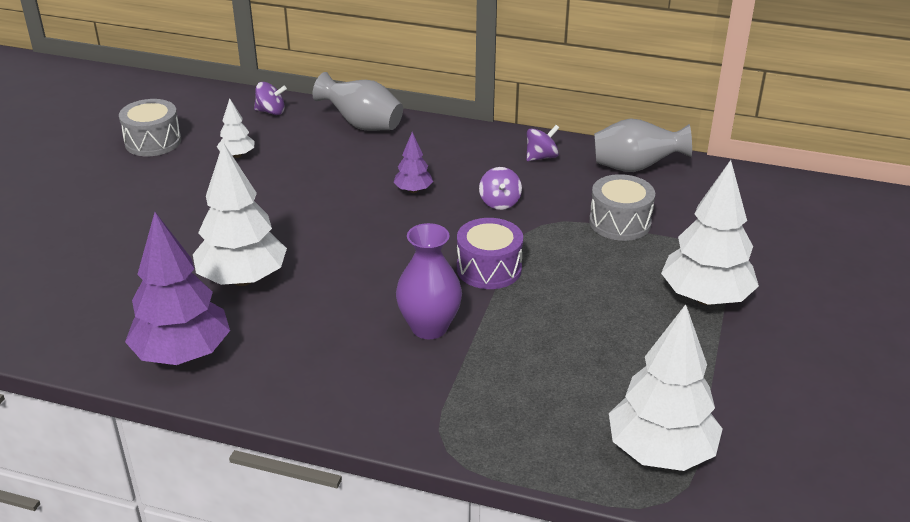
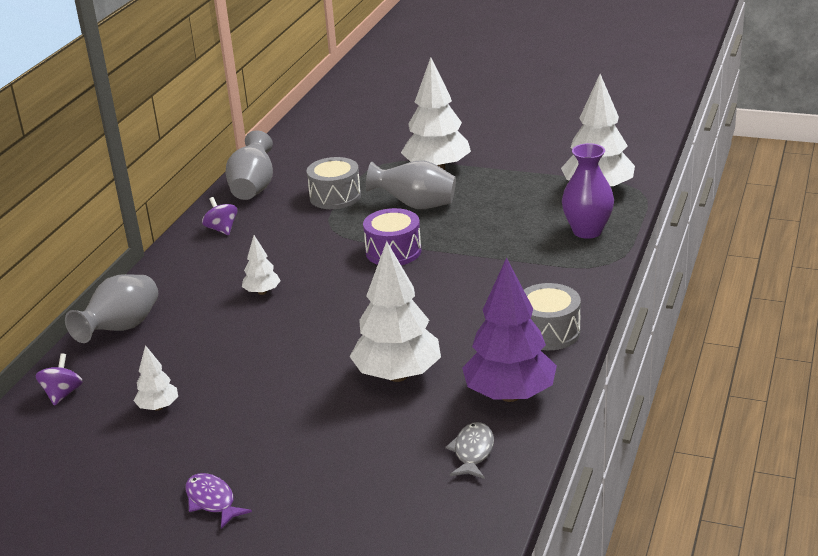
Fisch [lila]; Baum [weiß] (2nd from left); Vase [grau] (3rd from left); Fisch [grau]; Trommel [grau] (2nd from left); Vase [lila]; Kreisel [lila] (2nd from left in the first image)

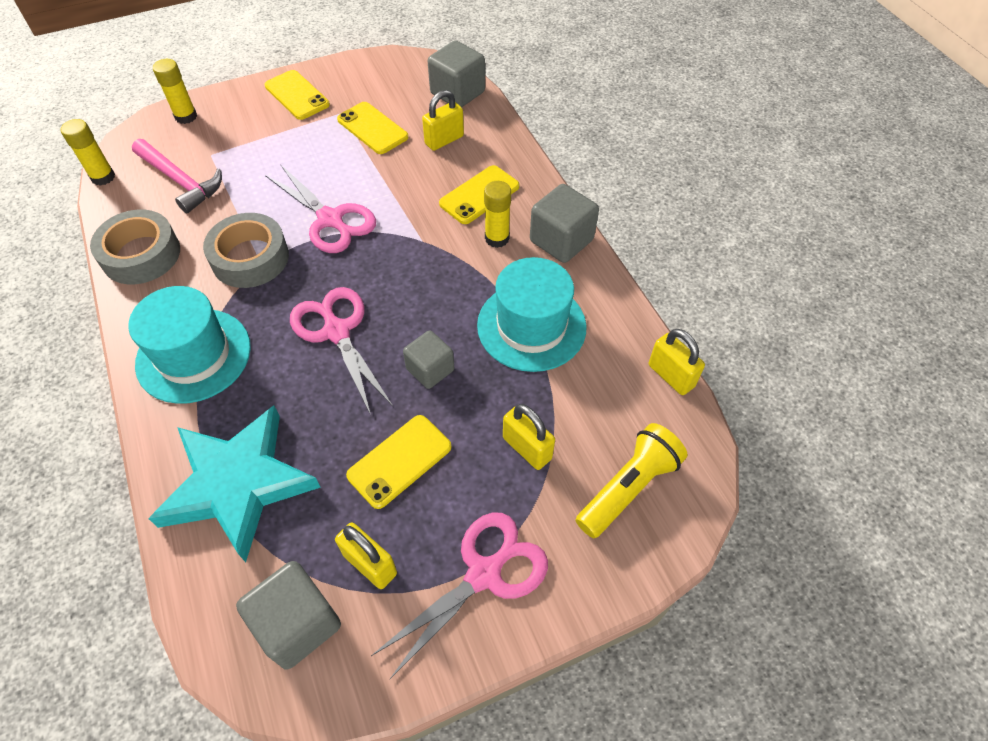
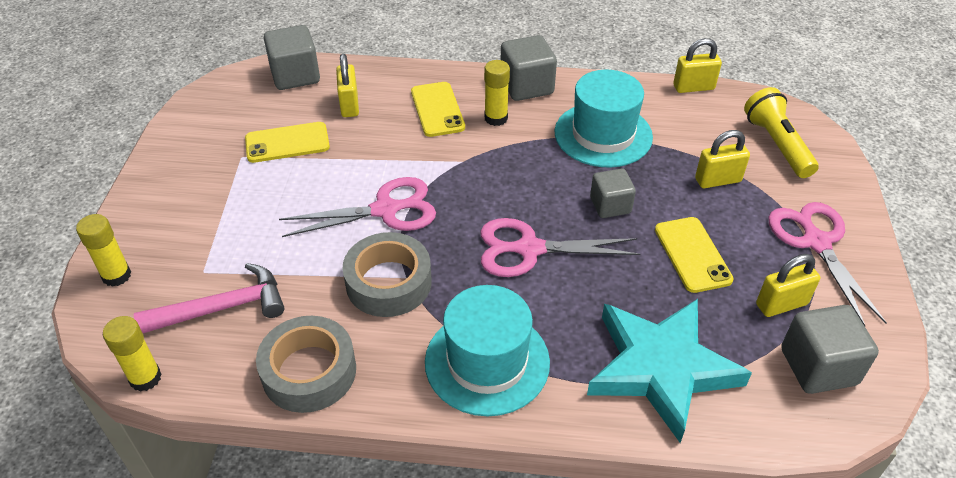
Handy [gelb] (1st from left in the first image)

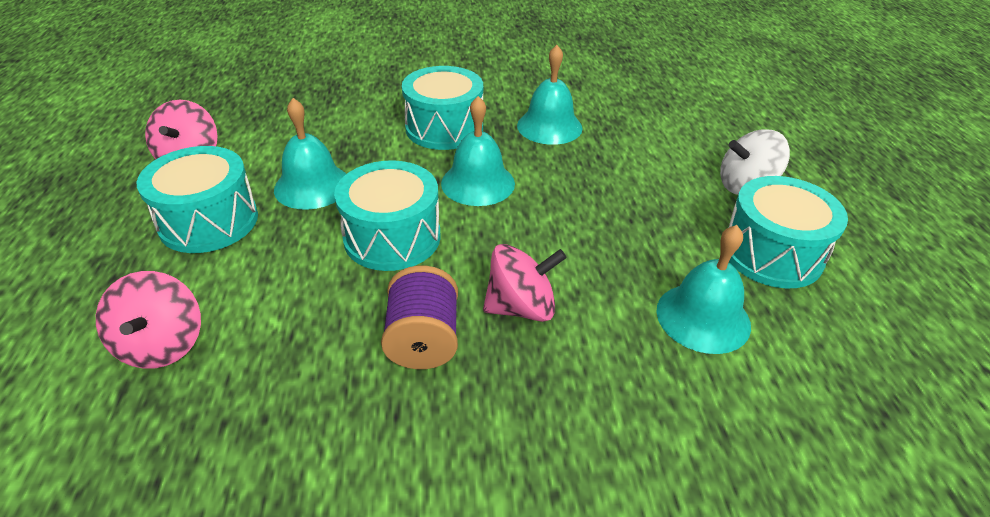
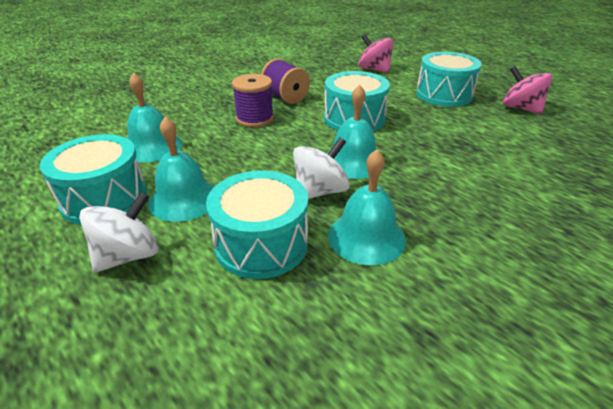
Glocke [türkis] (2nd from left); Trommel [türkis] (2nd from left); Garnrolle [lila] (1st from left); Kreisel [weiß] (2nd from left)

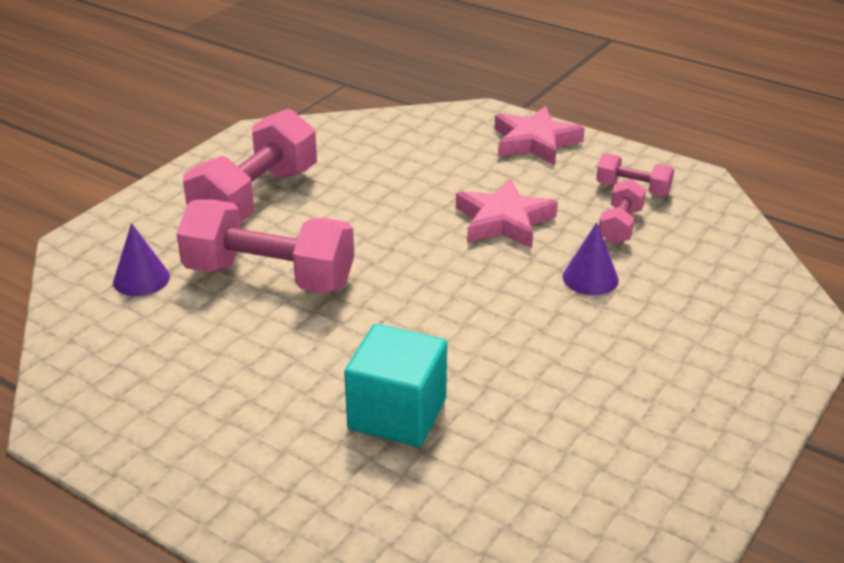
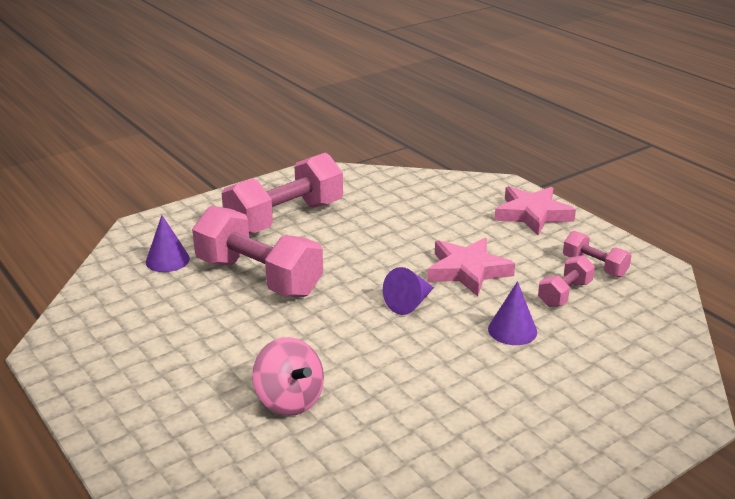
Kreisel [rosa]; Kegel [lila] (2nd from left)

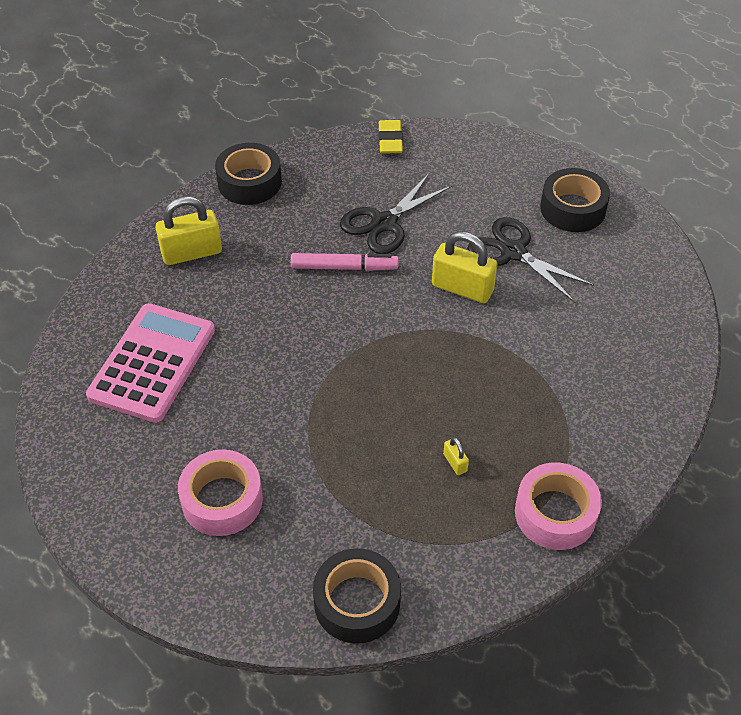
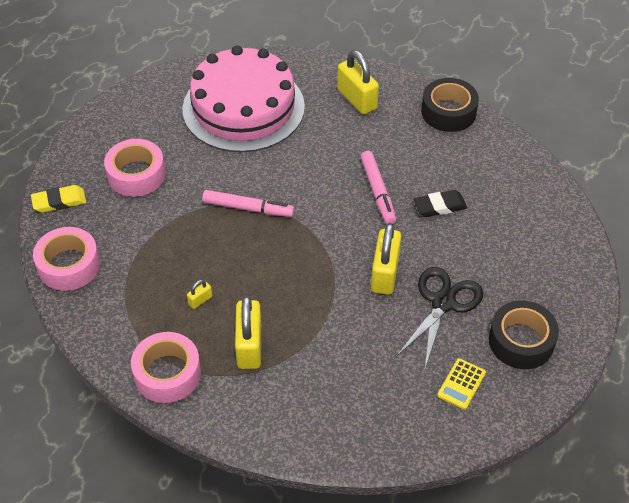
Radiergummi [gelb]; Klebeband [rosa] (1st from left); Kuchen [rosa]; Filzstift [rosa] (1st from left); Vorhängeschloss [gelb] (2nd from left); Radiergummi [schwarz]; Taschenrechner [gelb]

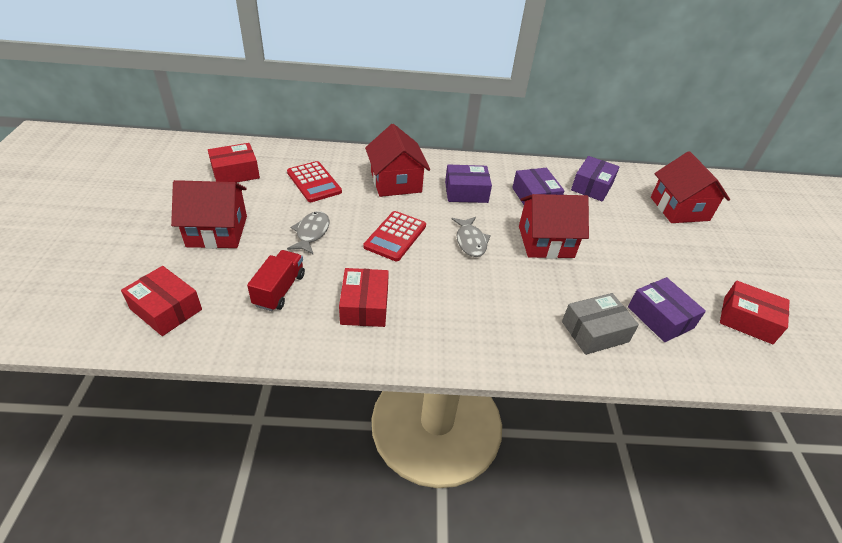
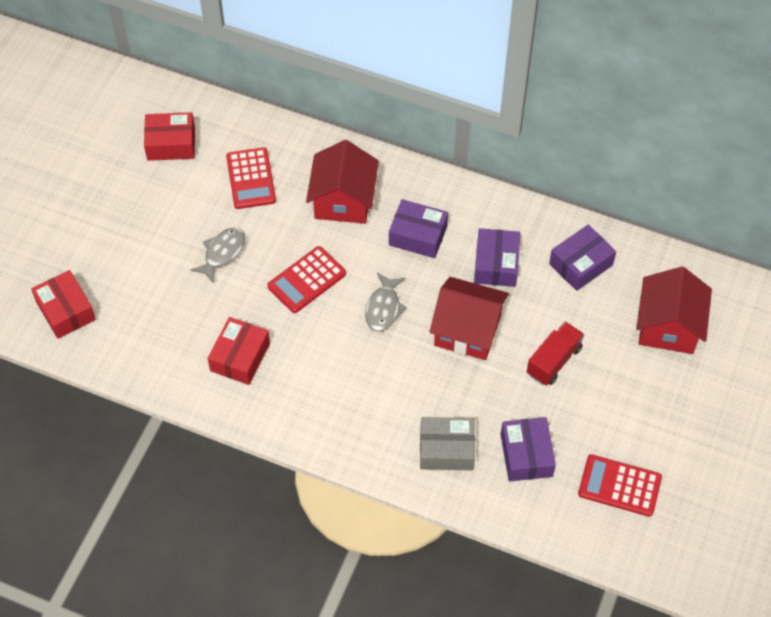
Lastwagen [rot]; Taschenrechner [rot] (3rd from left); Haus [rot] (1st from left in the first image)

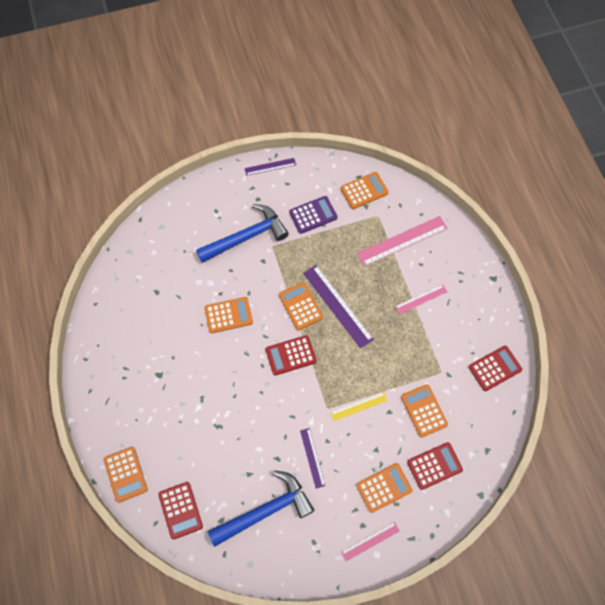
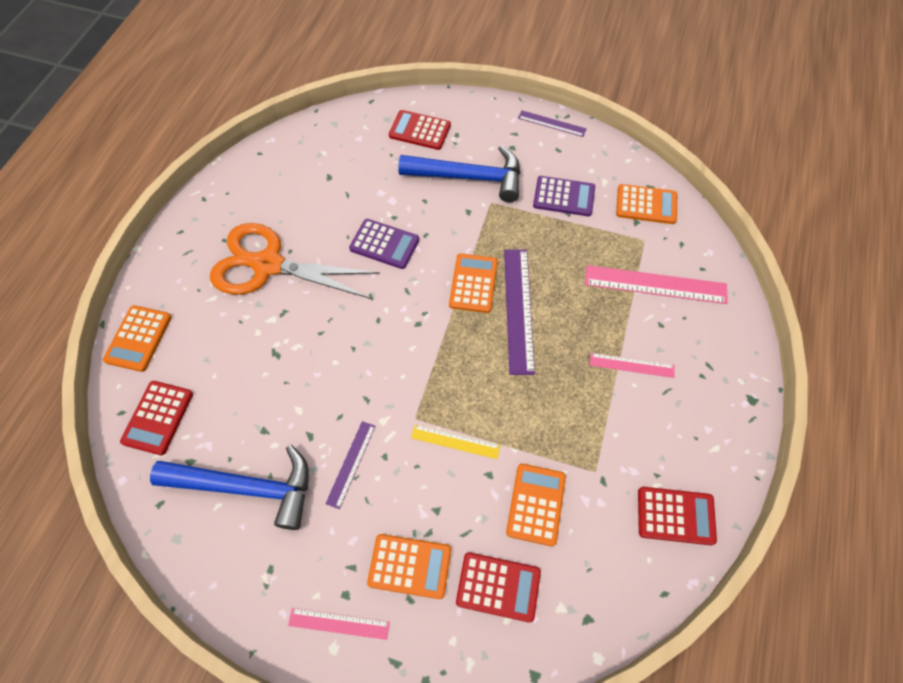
Schere [orange]; Taschenrechner [lila] (1st from left); Taschenrechner [rot] (2nd from left)

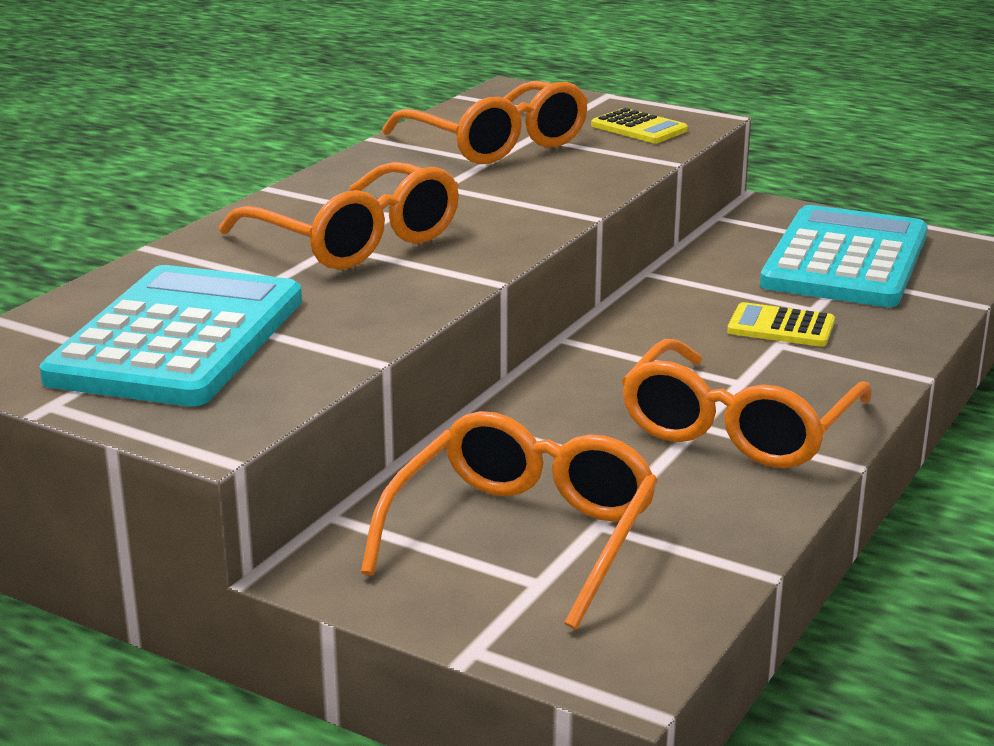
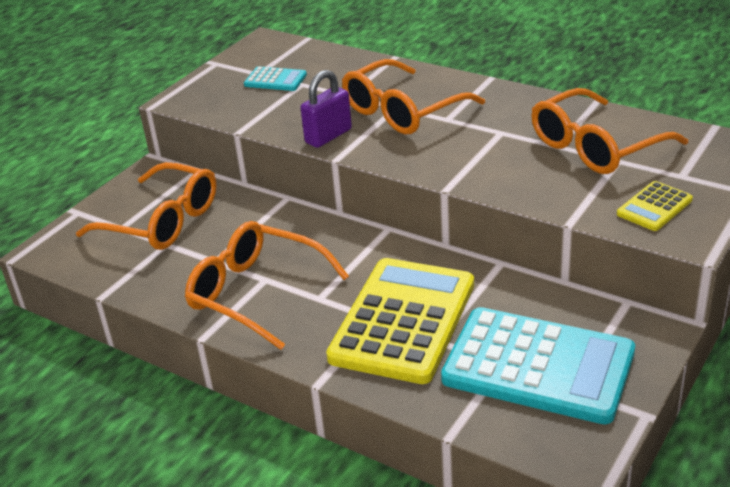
Taschenrechner [türkis] (1st from left); Vorhängeschloss [lila]; Taschenrechner [gelb] (1st from left)

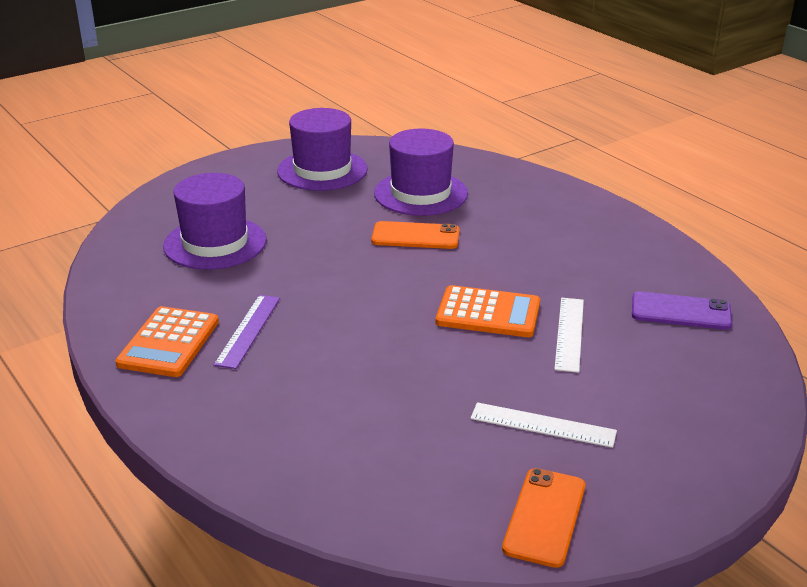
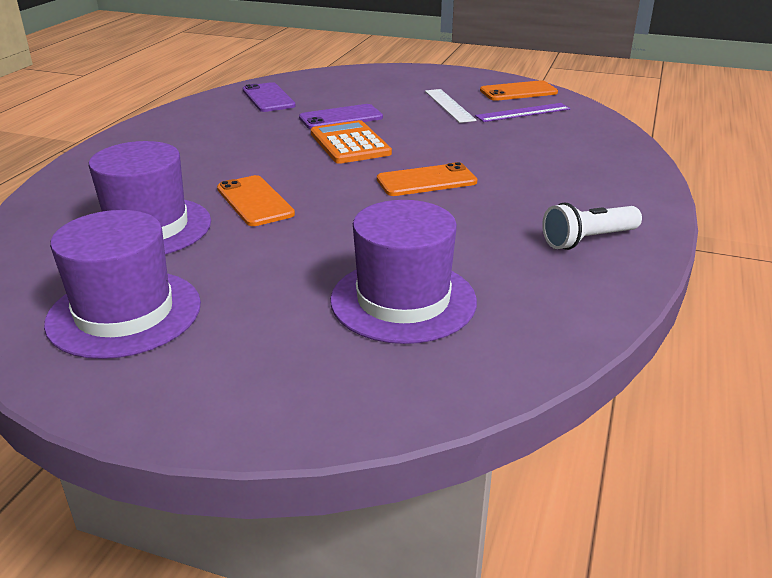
Handy [lila] (2nd from left); Handy [orange] (2nd from left); Lineal [lila]; Taschenlampe [weiß]

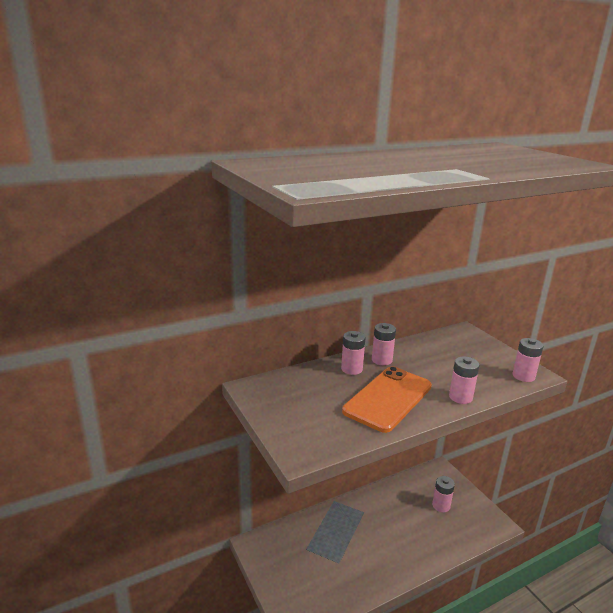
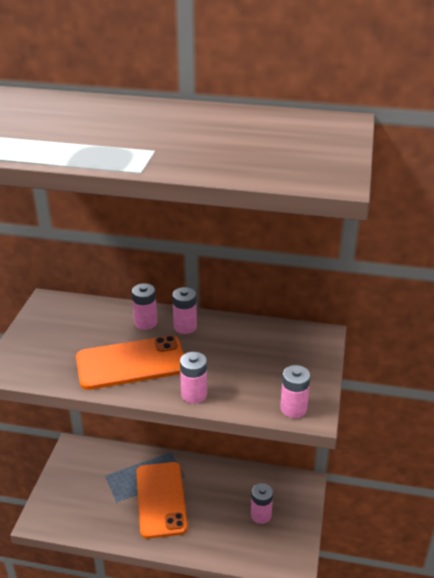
Handy [orange] (2nd from left)

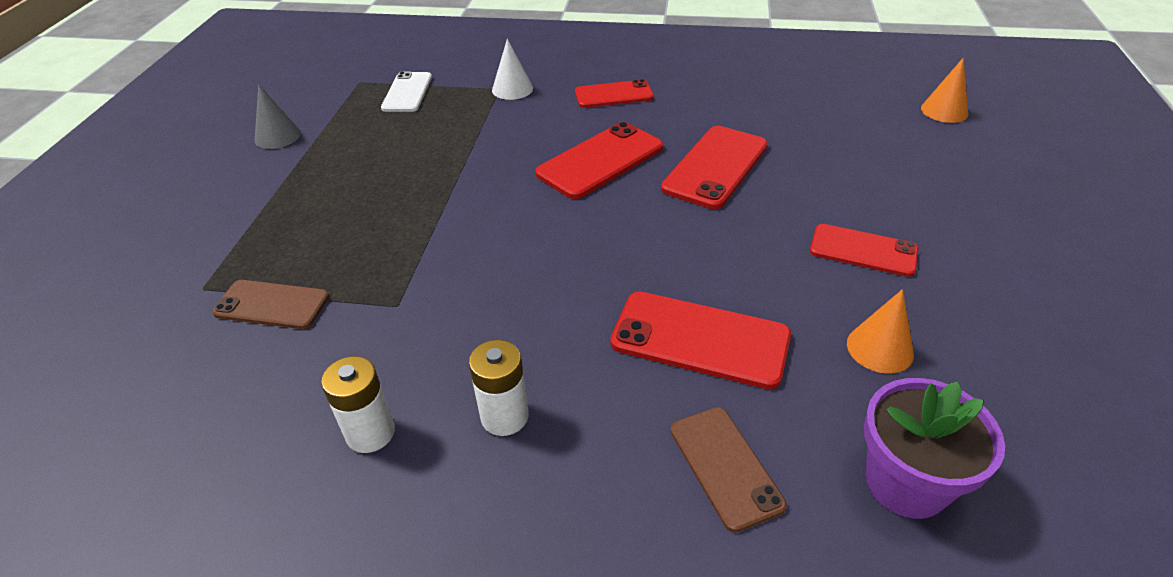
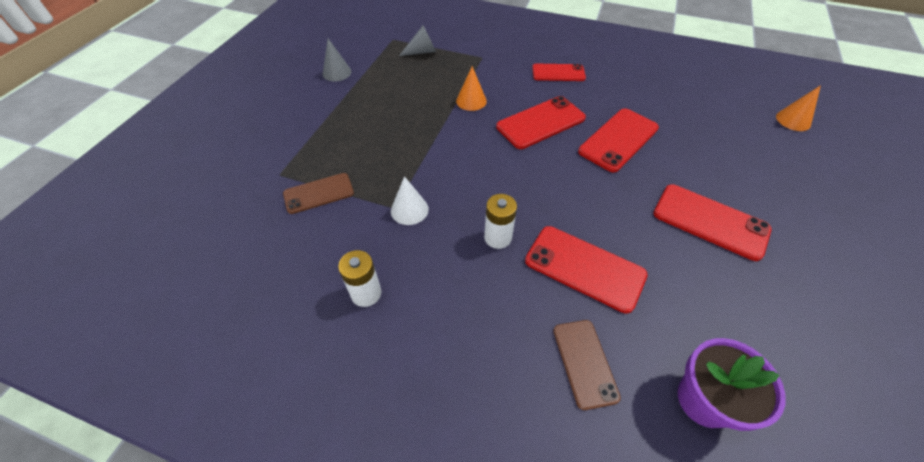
Handy [braun] (1st from left); Kegel [weiß]; Kegel [grau] (2nd from left); Kegel [orange] (1st from left); Batterie [weiß] (2nd from left); Handy [rot] (5th from left)

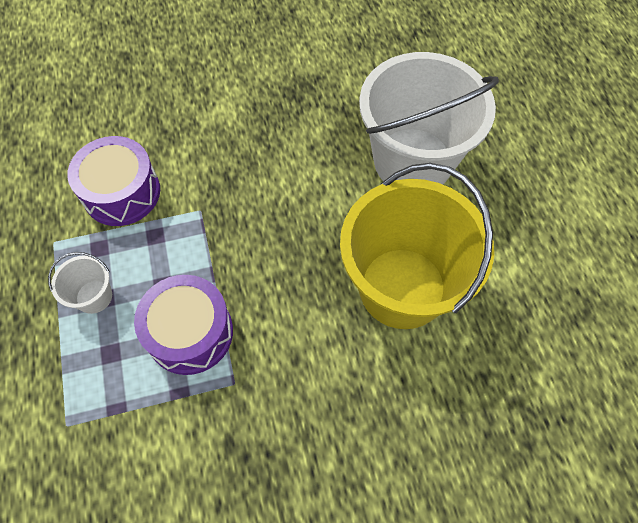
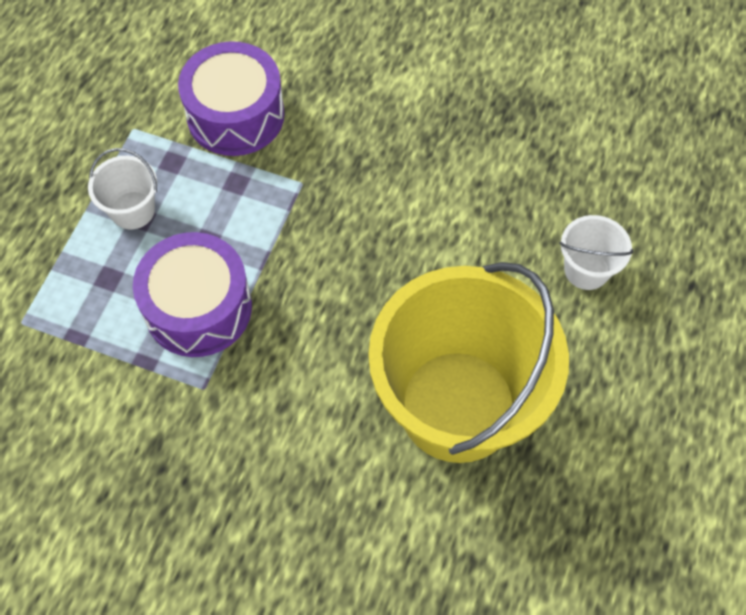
Eimer [weiß] (2nd from left)

